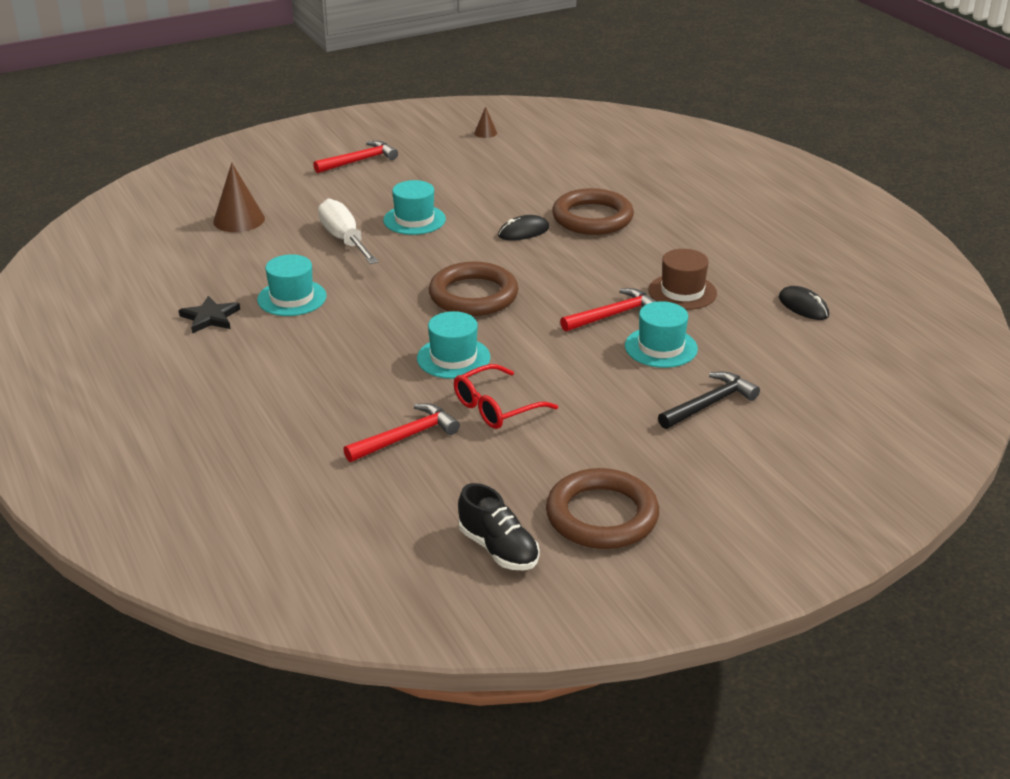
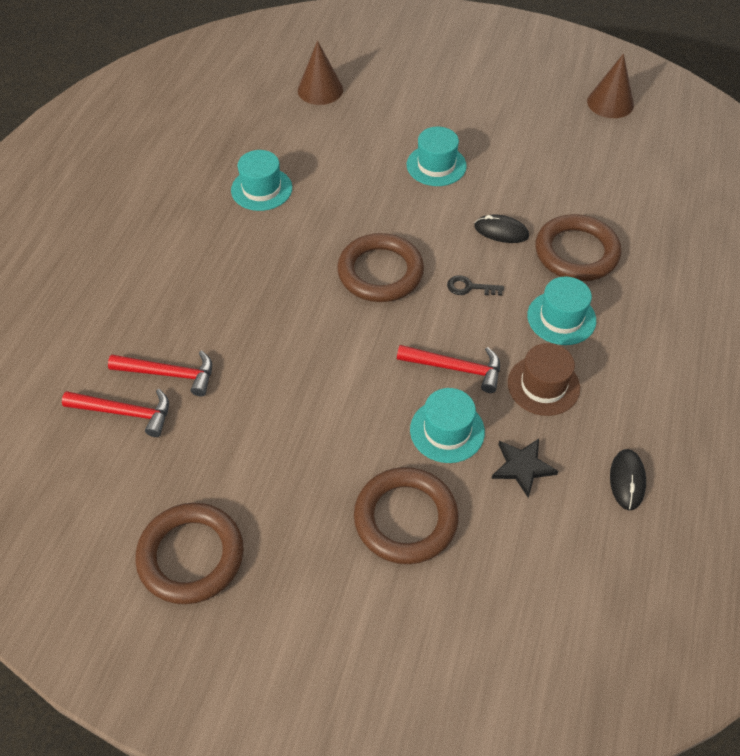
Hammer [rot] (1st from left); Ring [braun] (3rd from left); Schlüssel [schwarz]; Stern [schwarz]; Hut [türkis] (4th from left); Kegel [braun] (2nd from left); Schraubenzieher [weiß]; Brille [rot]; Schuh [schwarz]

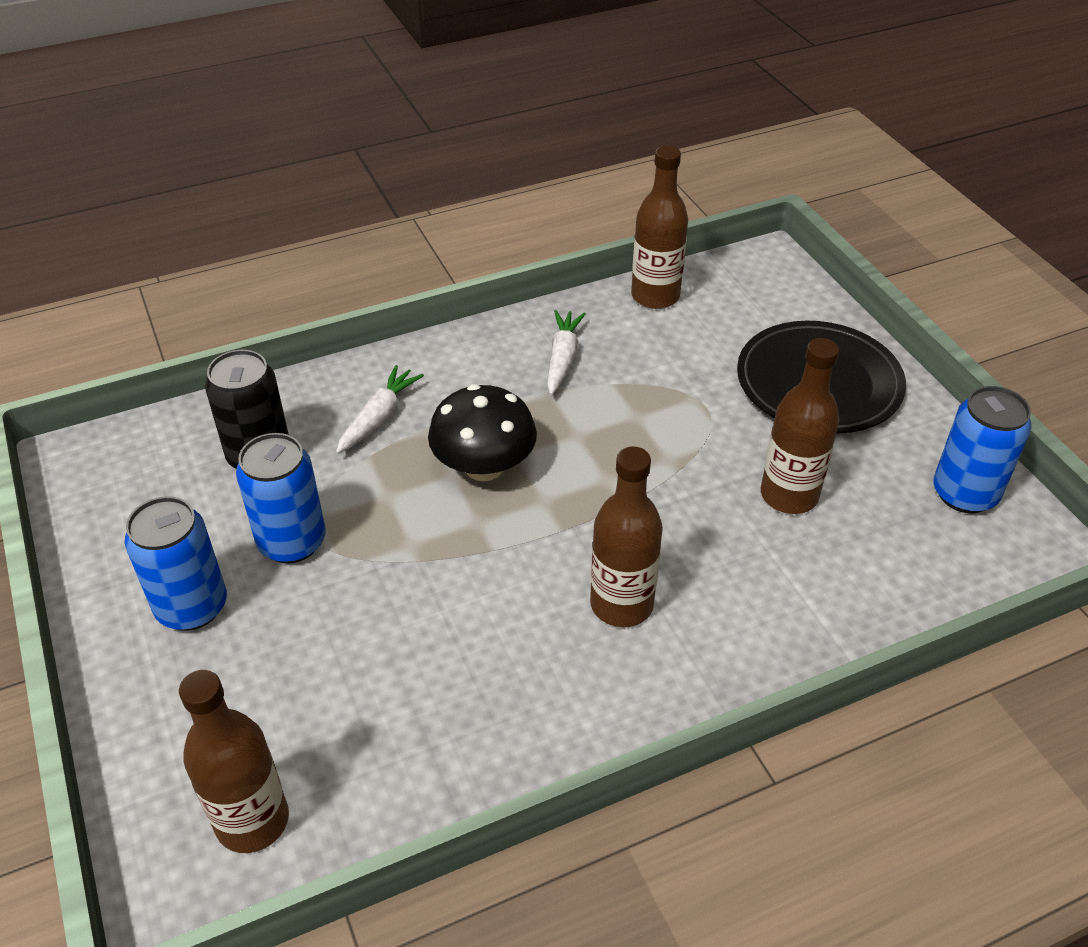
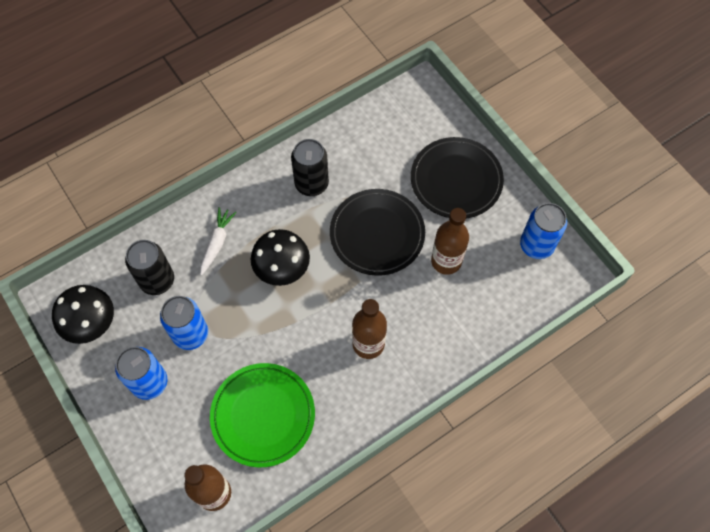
Pilz [schwarz] (1st from left); Teller [grün]; Dose [schwarz] (2nd from left); Teller [schwarz] (1st from left); Flasche [braun] (3rd from left in the first image)

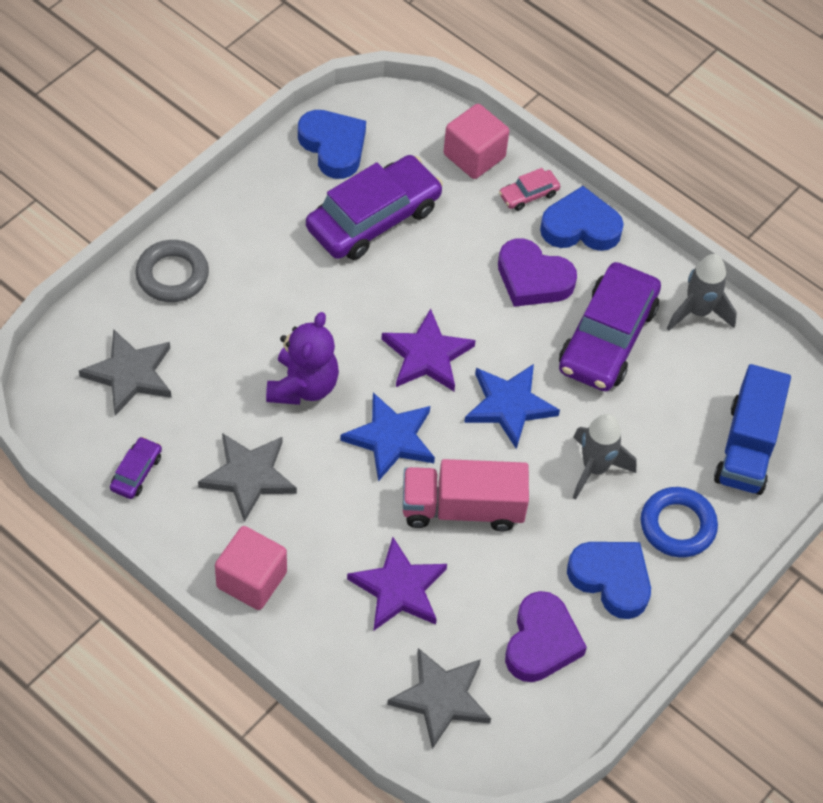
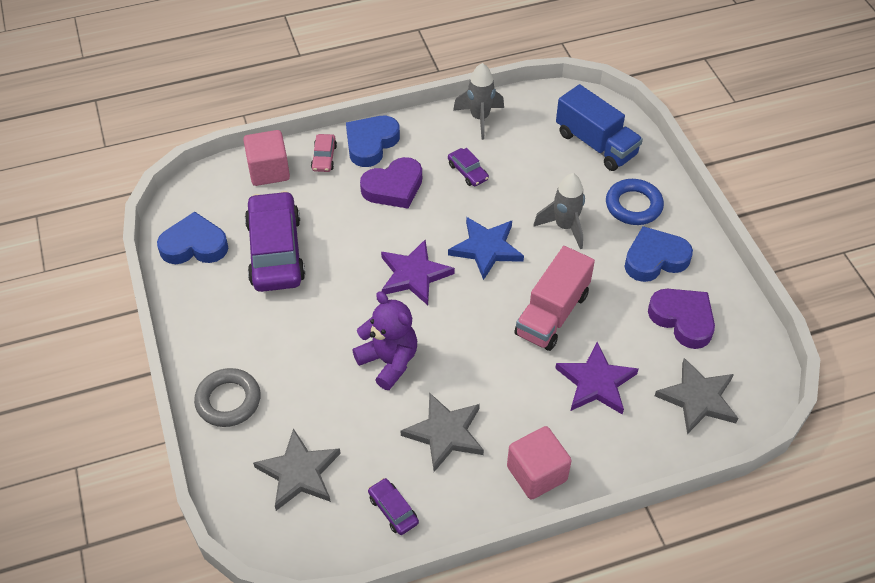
Auto [lila] (3rd from left); Stern [blau] (1st from left in the first image)

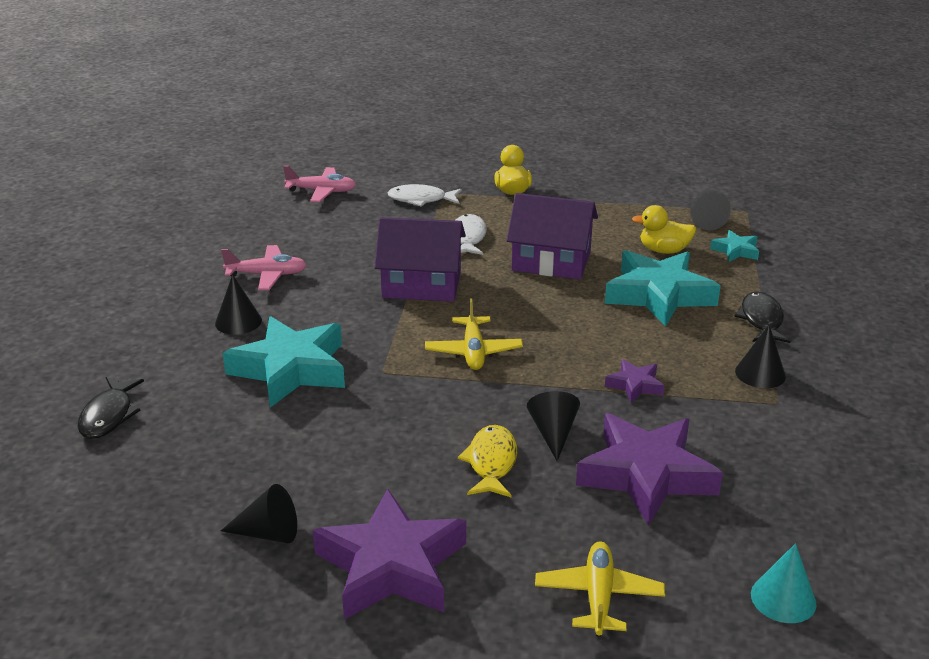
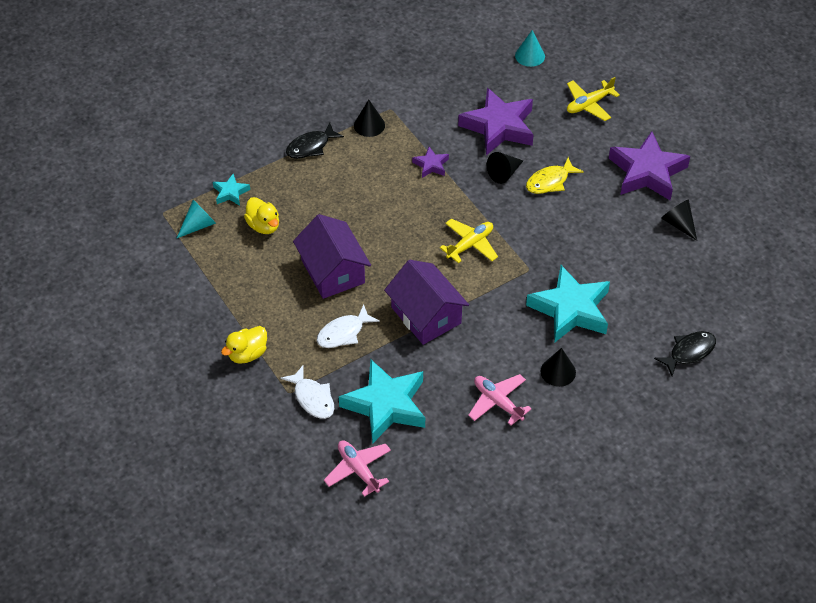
Kegel [türkis] (1st from left); Stern [türkis] (2nd from left)

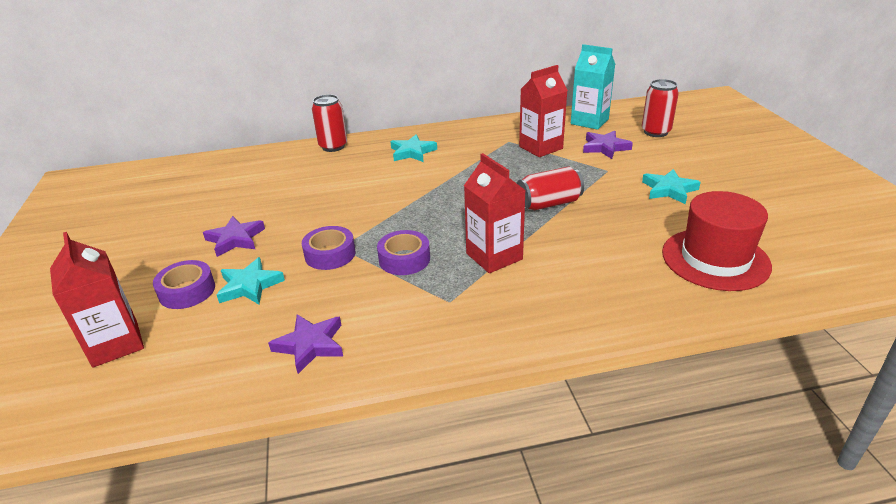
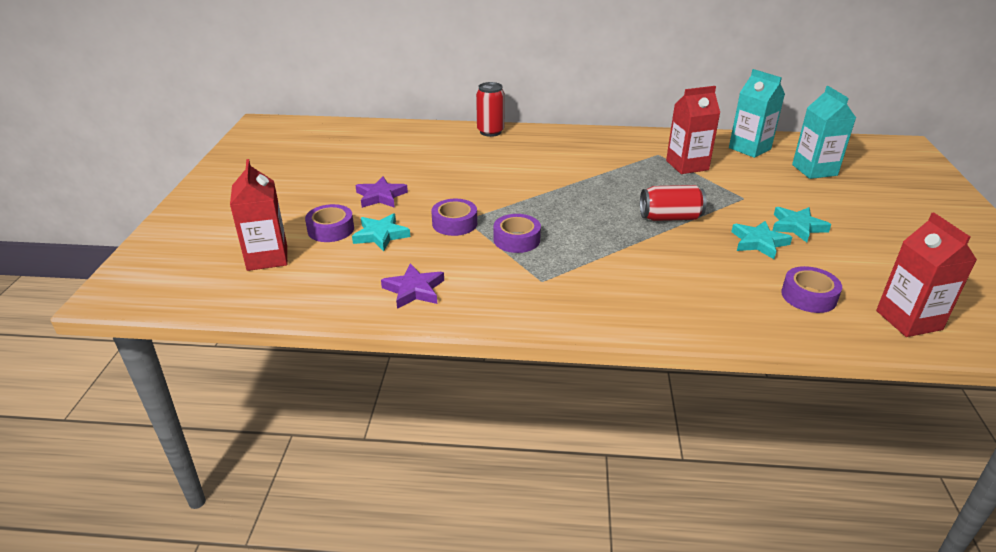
Stern [türkis] (2nd from left); Klebeband [lila] (4th from left); Getränkekarton [türkis] (2nd from left); Getränkekarton [rot] (3rd from left); Stern [lila] (3rd from left in the first image)

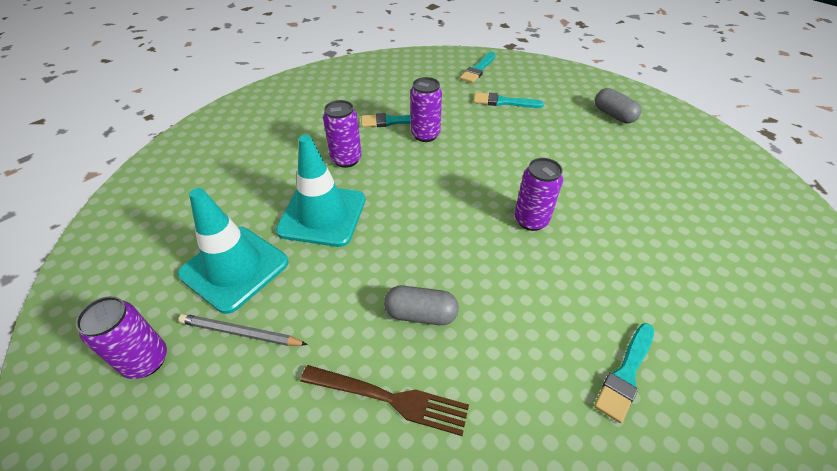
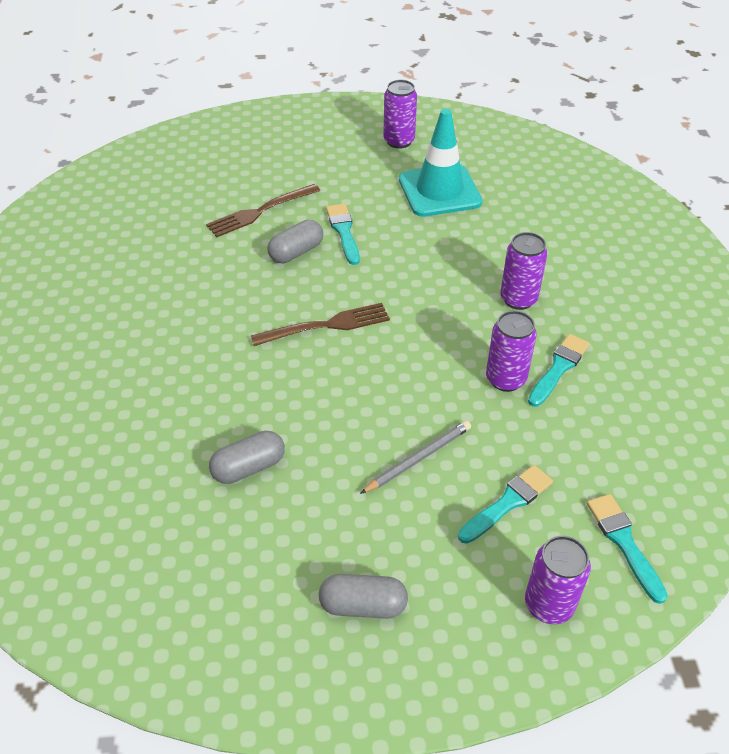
Kapsel [grau] (1st from left); Gabel [braun] (2nd from left); Pinsel [türkis] (1st from left); Bleistift [grau]; Dose [lila] (4th from left); Leitkegel [türkis] (2nd from left in the first image)

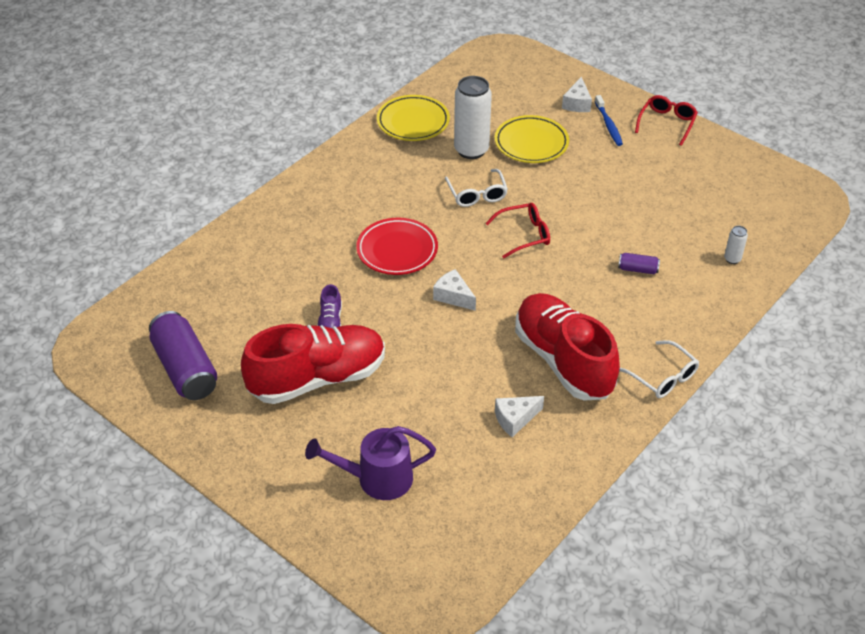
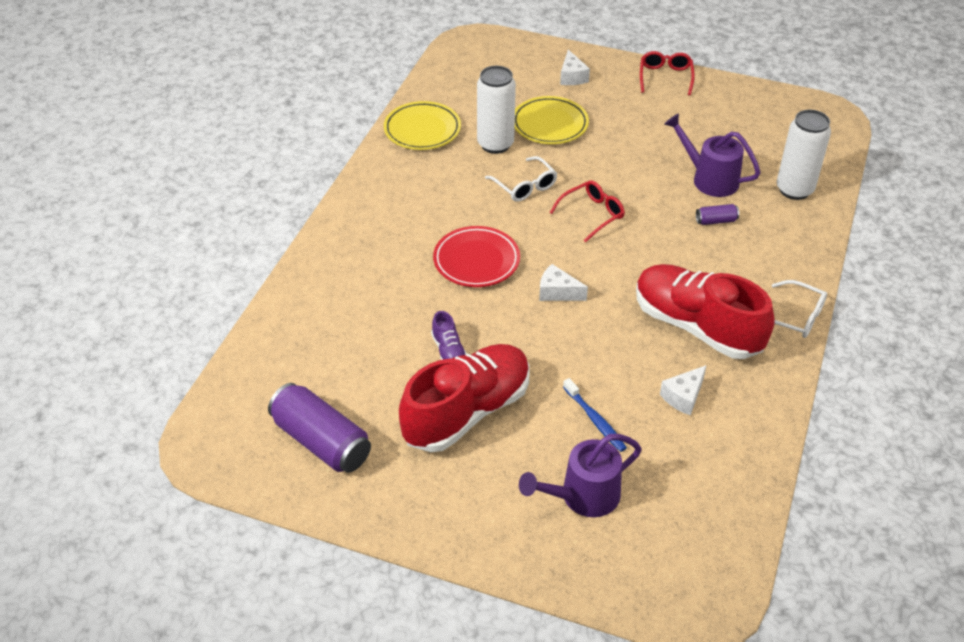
Zahnbürste [blau]; Gießkanne [lila] (2nd from left); Dose [weiß] (2nd from left)

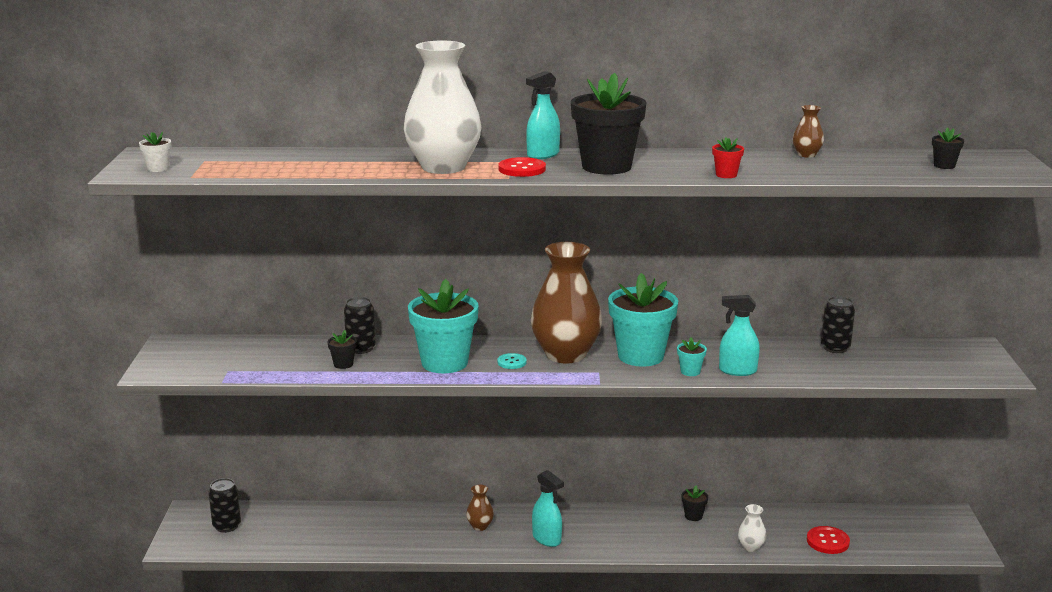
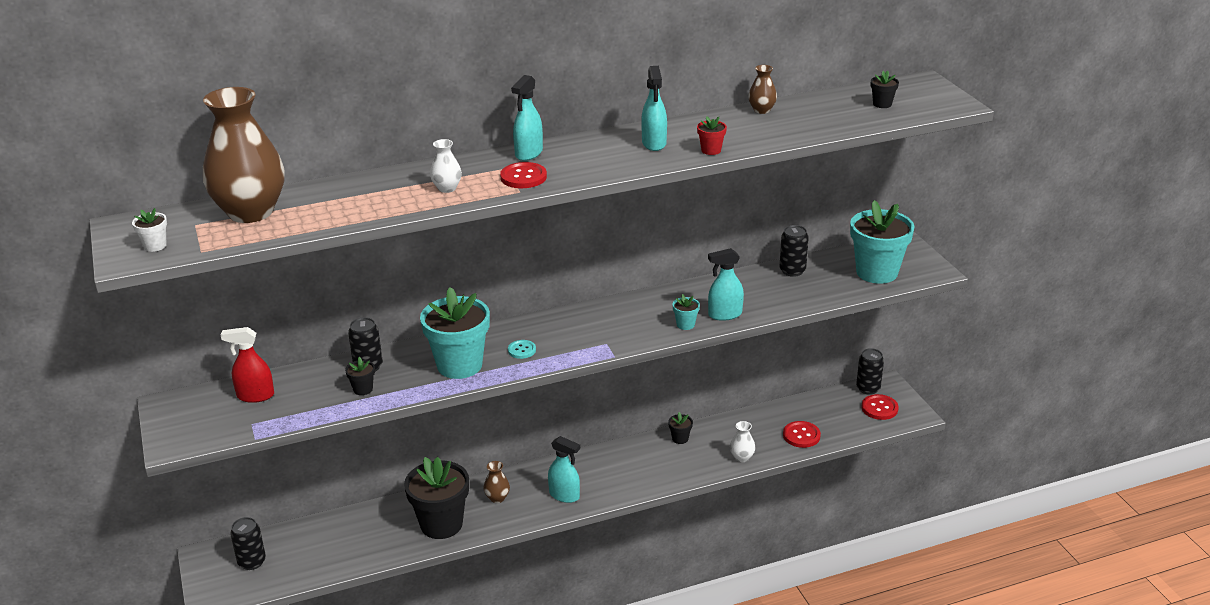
Vase [braun] (1st from left); Sprühflasche [rot]; Blumentopf [schwarz] (2nd from left); Vase [weiß] (1st from left); Sprühflasche [türkis] (3rd from left); Blumentopf [türkis] (3rd from left); Dose [schwarz] (4th from left); Knopf [rot] (3rd from left)

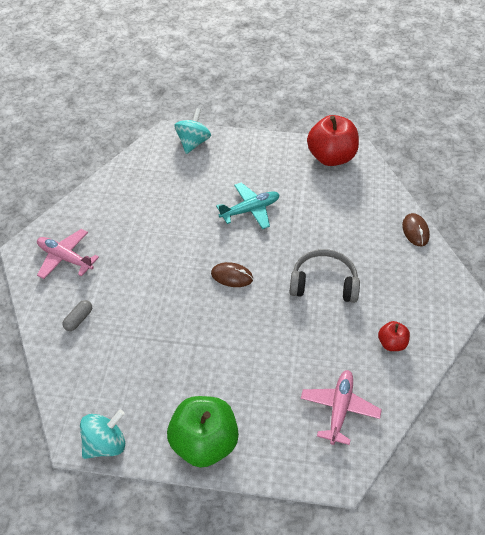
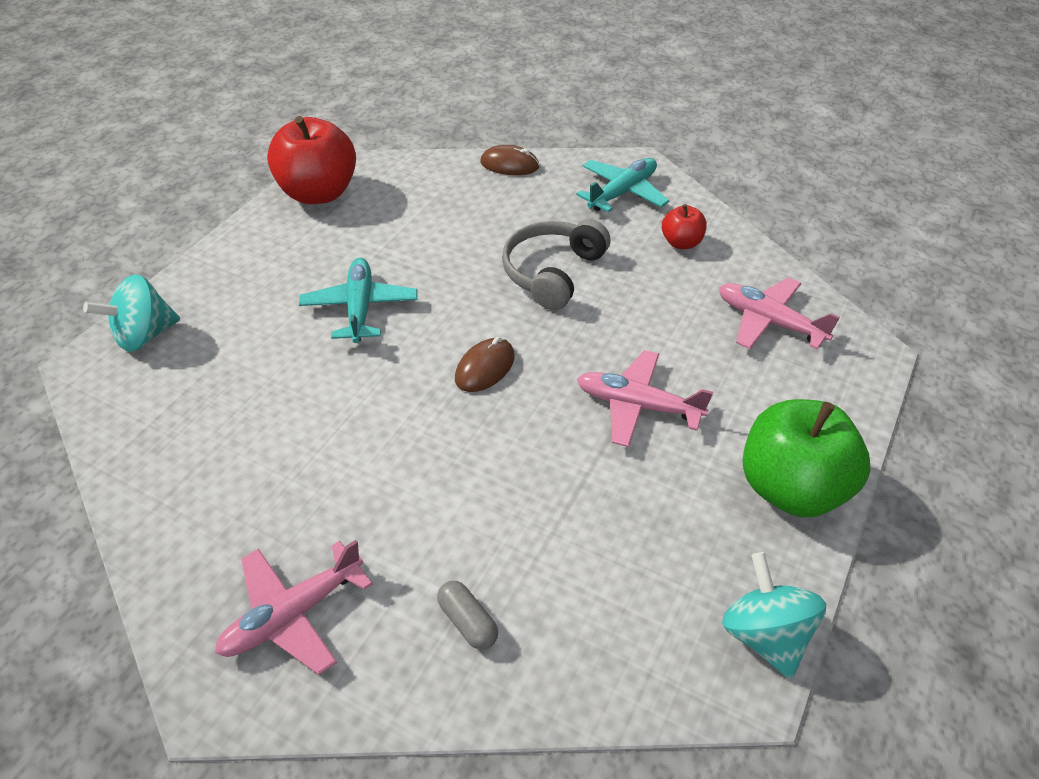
Kreisel [türkis] (1st from left); Flugzeug [türkis] (2nd from left); Flugzeug [rosa] (2nd from left)

